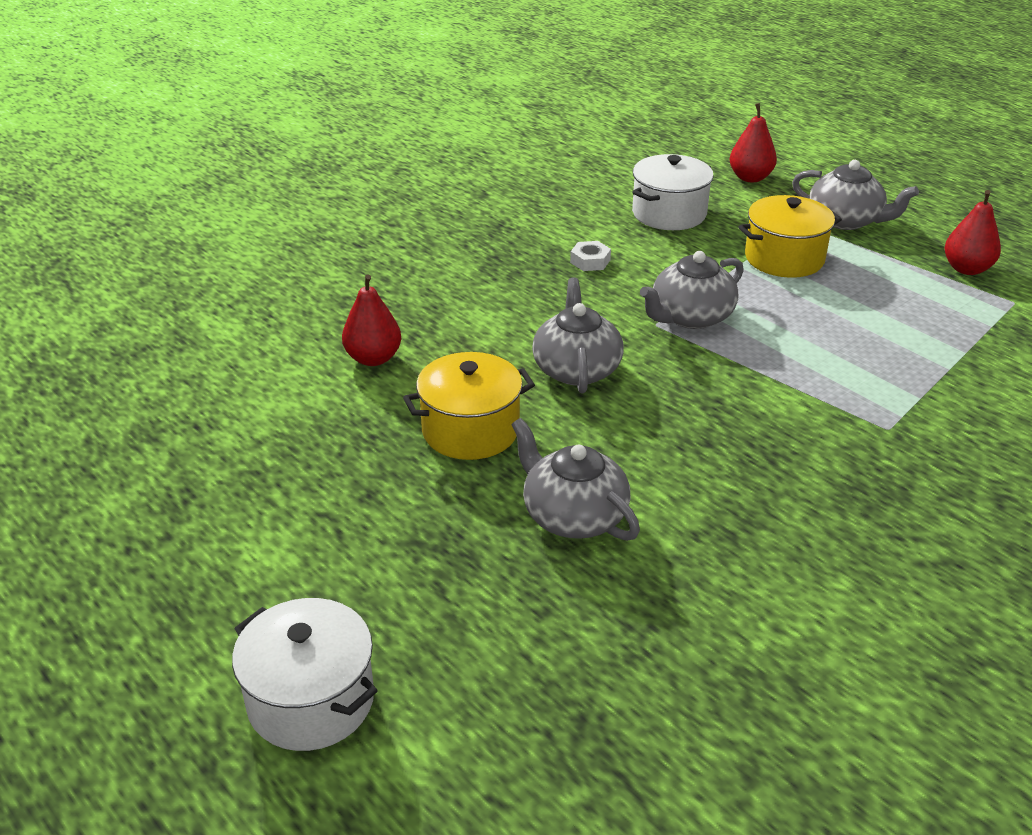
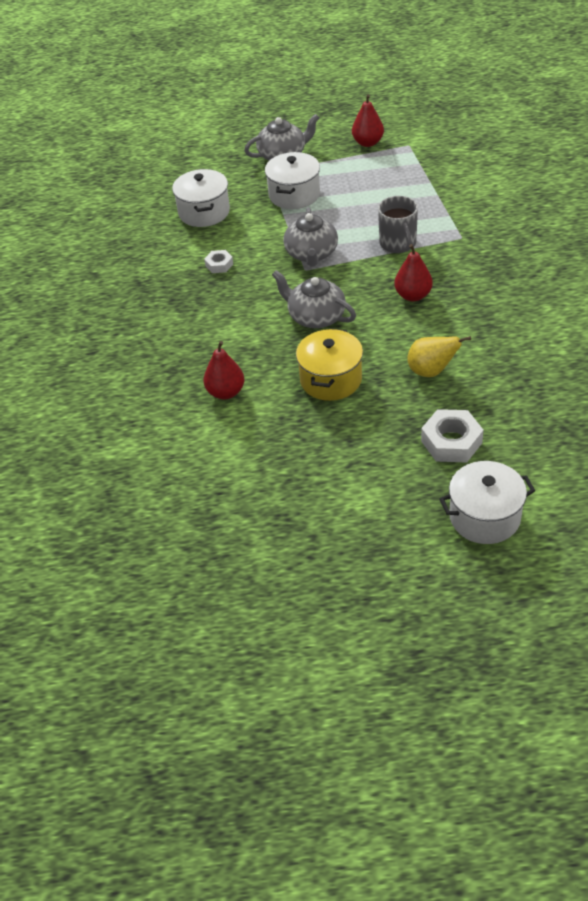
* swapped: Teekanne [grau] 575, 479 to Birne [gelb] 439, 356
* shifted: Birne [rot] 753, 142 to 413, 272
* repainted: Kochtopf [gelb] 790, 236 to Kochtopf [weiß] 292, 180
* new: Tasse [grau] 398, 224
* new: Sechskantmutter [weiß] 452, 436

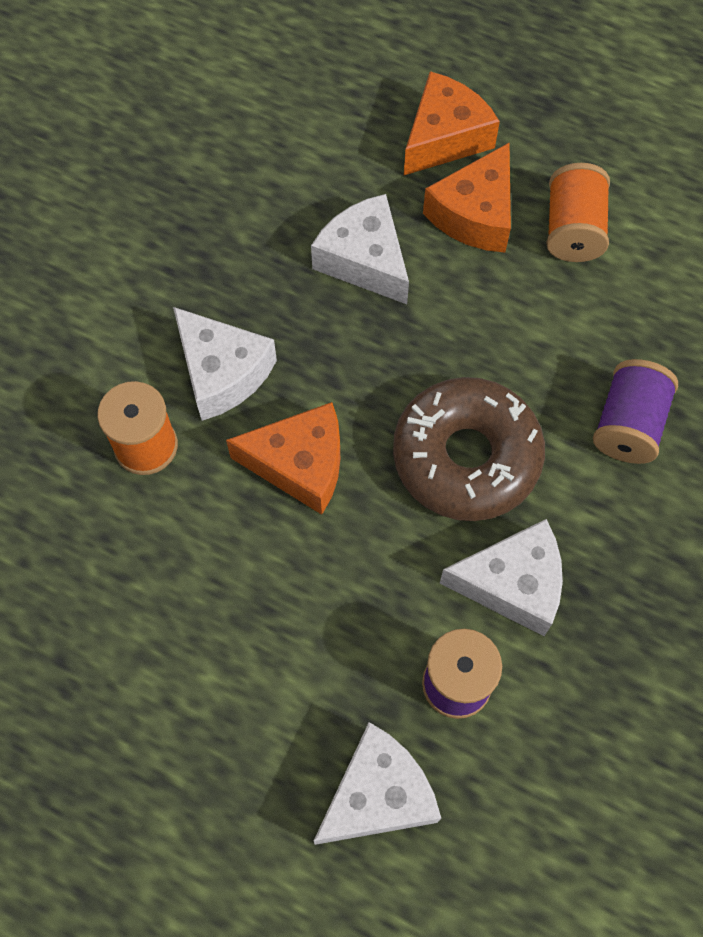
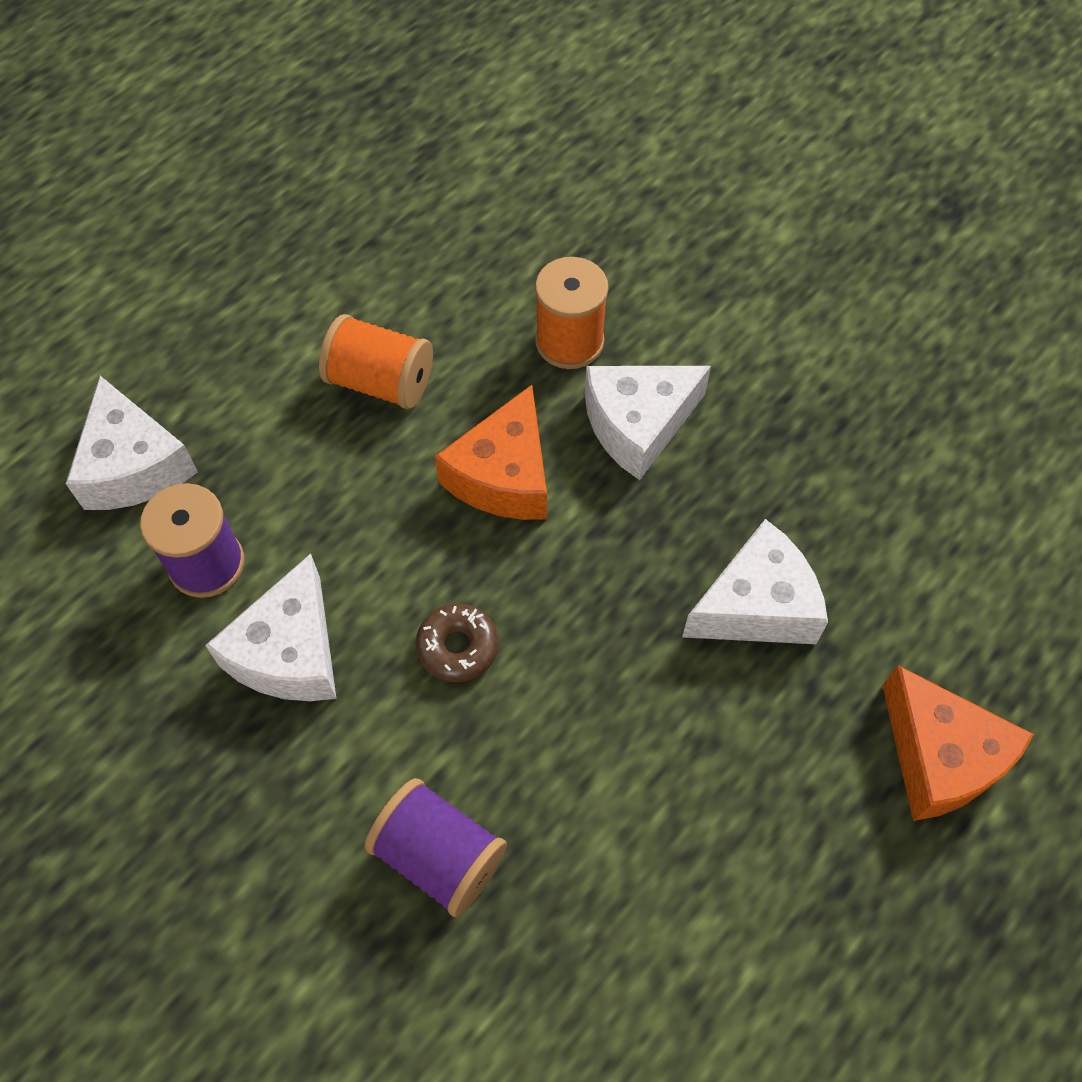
* scaled: Donut [braun] 469, 449 = 457, 643 x0.45
* gone: Käse [orange] 467, 198
* shifted: Garnrolle [orange] 578, 212 to 376, 361

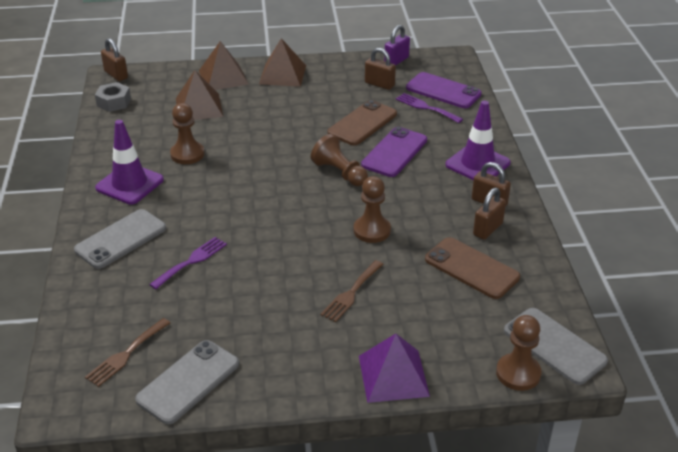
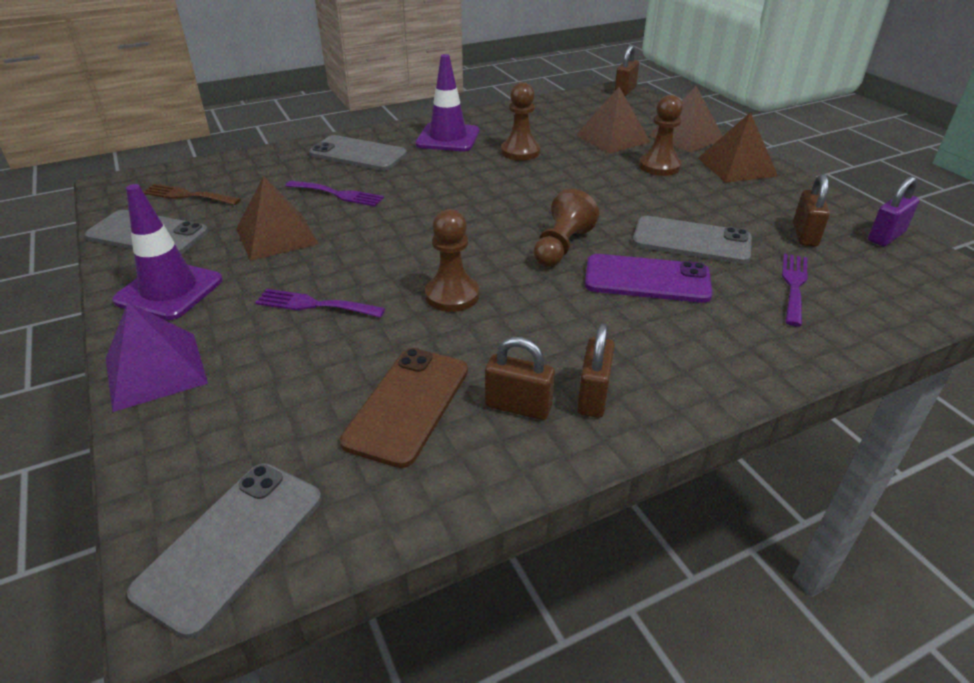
* gone: Sechskantmutter [grau] 113, 97
* repainted: Gabel [braun] 352, 291 to Gabel [lila] 320, 303
* repainted: Handy [braun] 362, 122 to Handy [grau] 692, 240
* rotated: Vorhängeschloss [lila] 397, 45 = 893, 211 60 degrees counterclockwise
* gone: Handy [lila] 444, 90
* shifted: Leitkegel [lila] 478, 140 to 167, 252
* shifted: Bauer [braun] 519, 353 to 661, 135
* new: Pyramide [braun] 277, 218

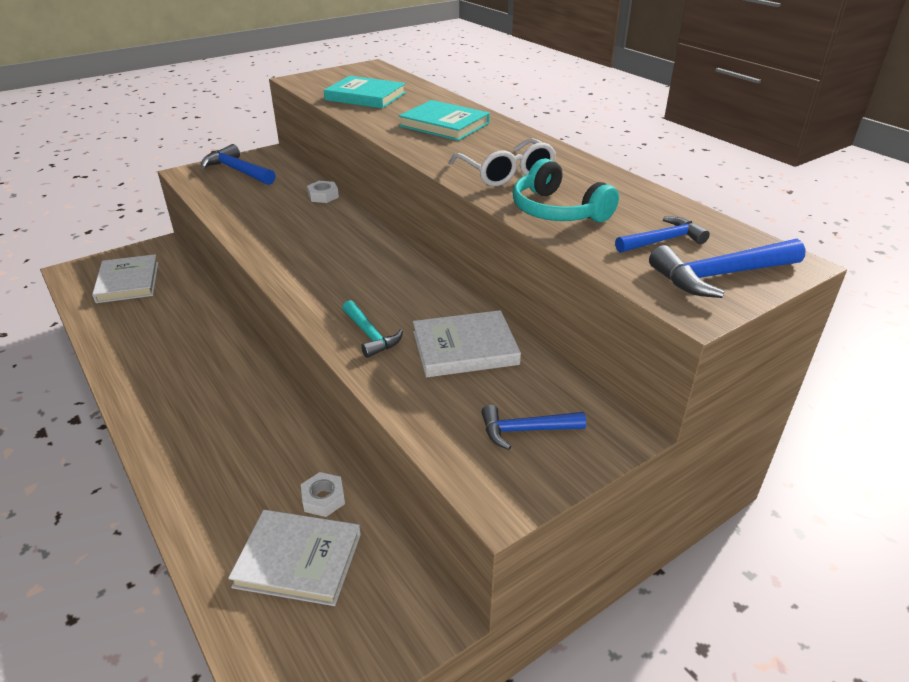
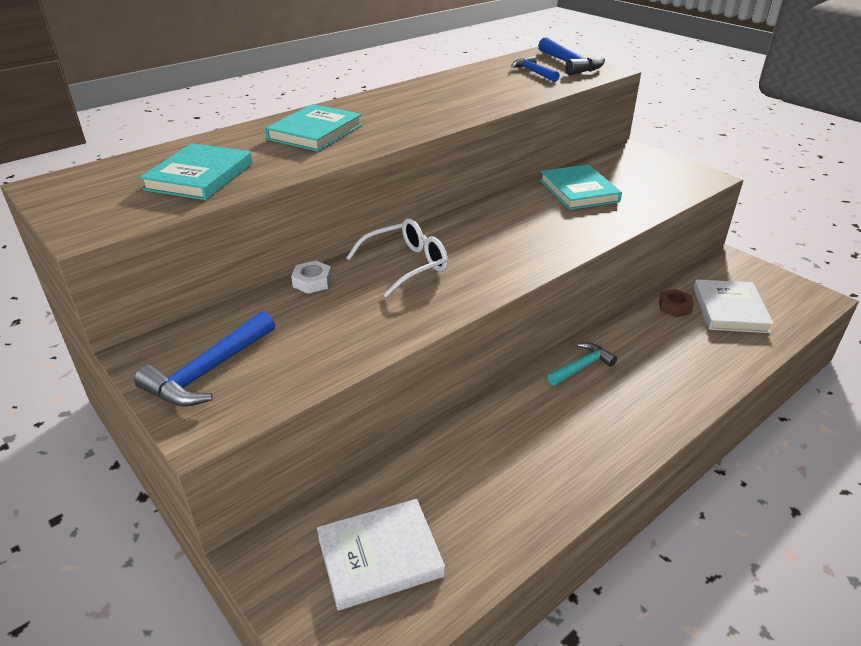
* repainted: Sechskantmutter [weiß] 323, 494 to Sechskantmutter [braun] 676, 303
* shifted: Hammer [türkis] 372, 329 to 582, 364
* repainted: Buch [weiß] 467, 343 to Buch [türkis] 581, 187
* shifted: Brille [weiß] 502, 162 to 397, 258
* gone: Hammer [blau] 534, 427
* gone: Kopfhörer [türkis] 566, 190

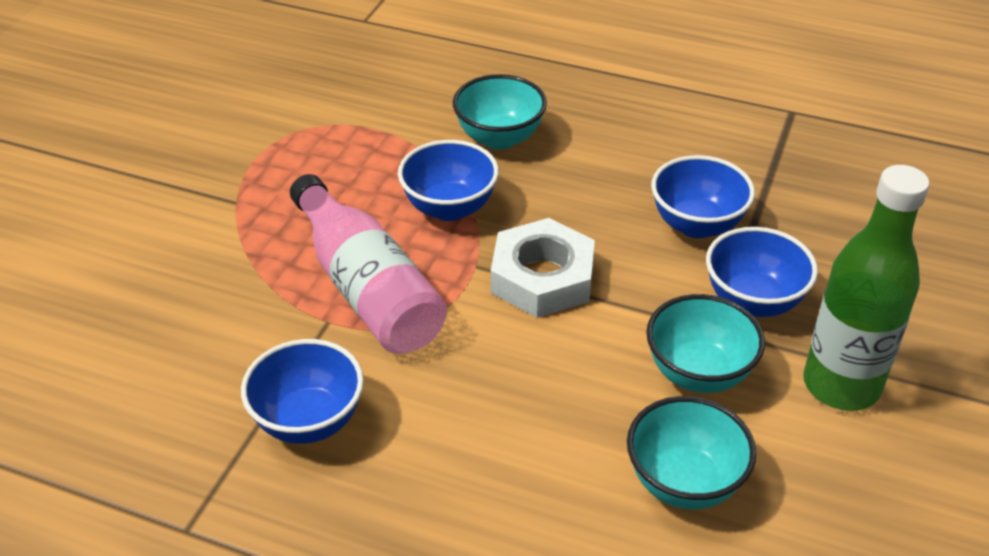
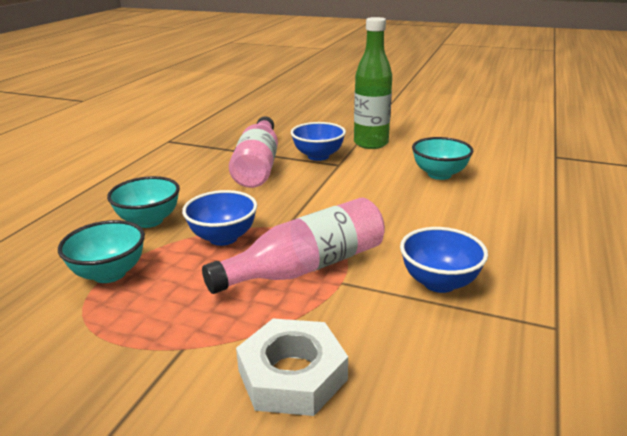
* shifted: Sechskantmutter [weiß] 543, 268 to 292, 367
* shifted: Schüssel [türkis] 705, 343 to 101, 251
* swapped: Schüssel [blau] 703, 196 to Flasche [rosa] 253, 152

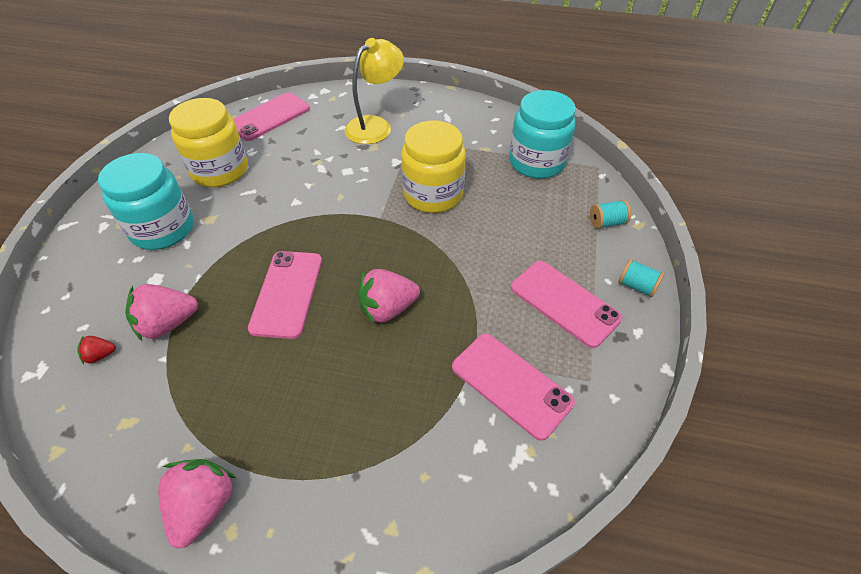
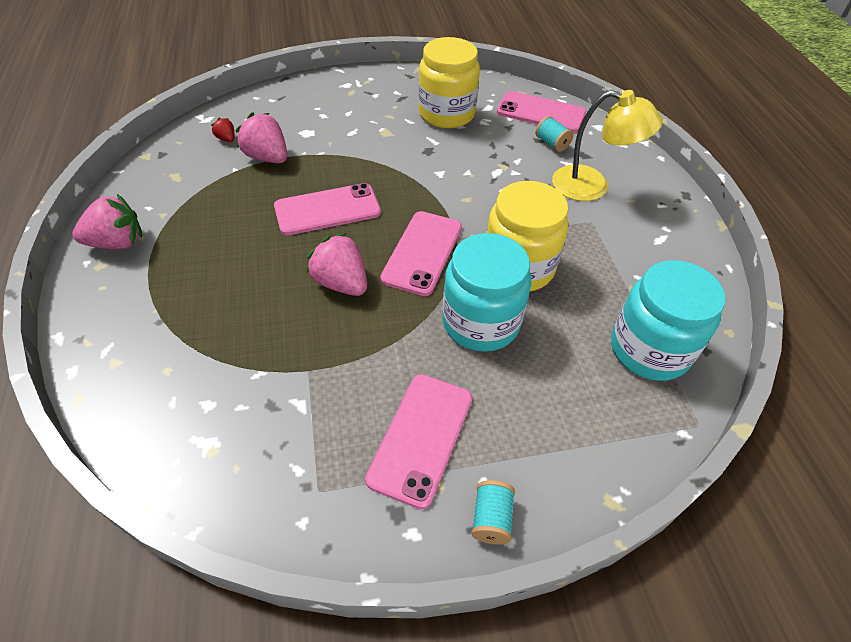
* shifted: Einmachglas [türkis] 146, 201 to 486, 292
* shifted: Handy [rosa] 513, 387 to 421, 253
* shifted: Garnrolle [türkis] 610, 214 to 554, 134

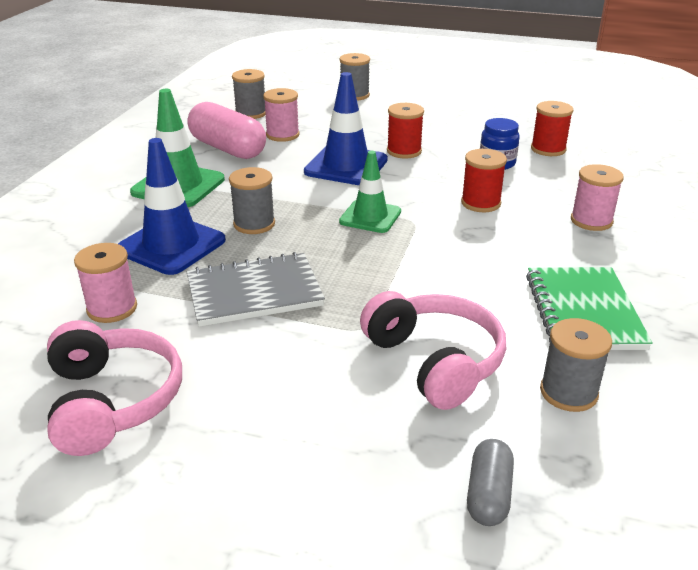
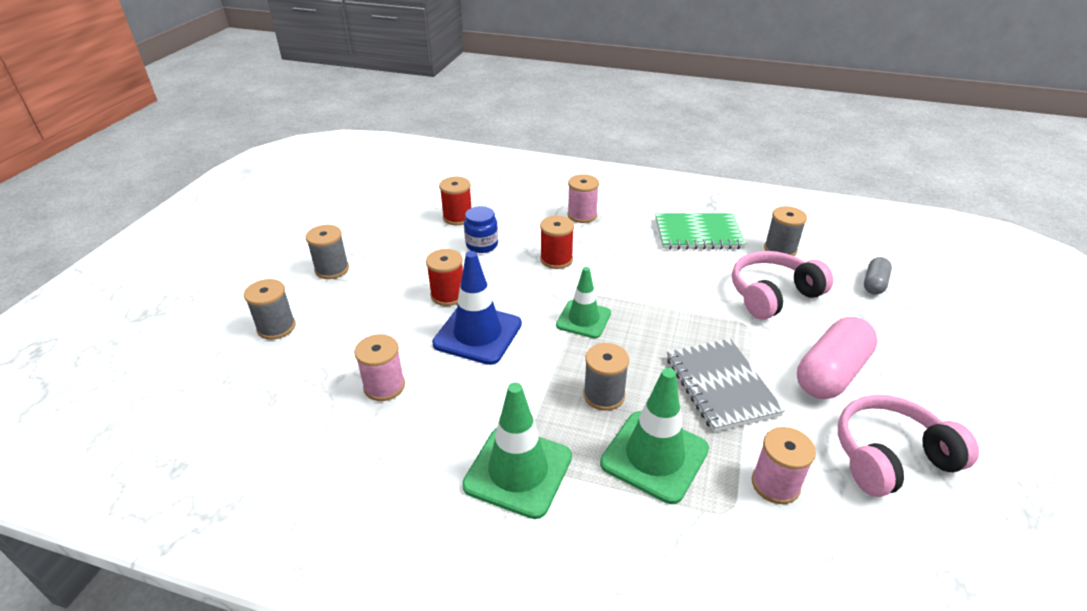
* repainted: Leitkegel [blau] 172, 206 to Leitkegel [grün] 654, 436
* shifted: Kapsel [rosa] 227, 130 to 837, 358
* shifted: Garnrolle [grau] 249, 94 to 327, 252
* rotated: Kapsel [grau] 490, 482 = 878, 276 75 degrees counterclockwise

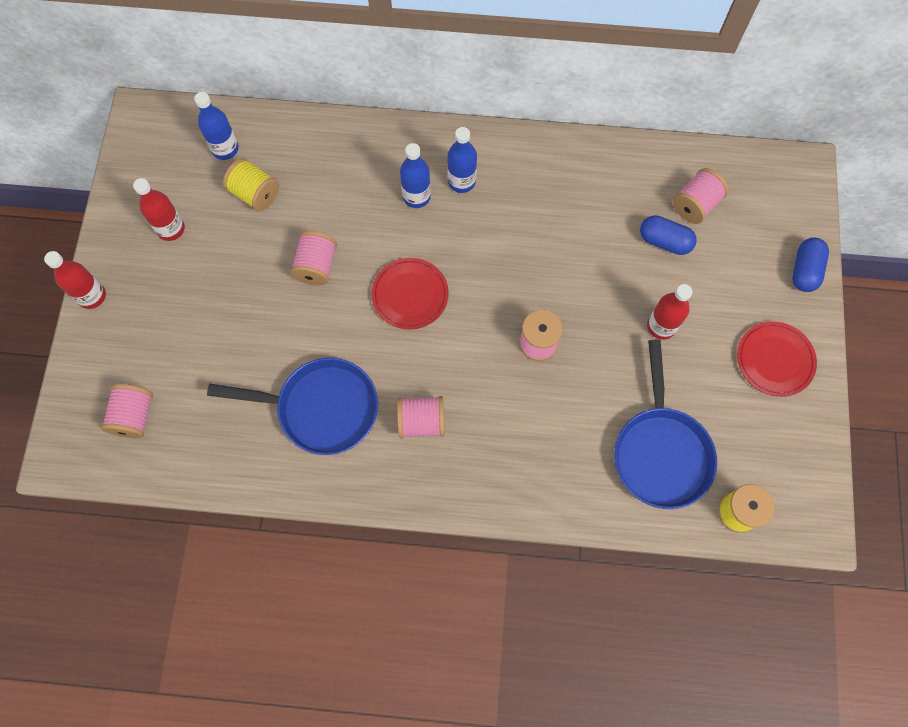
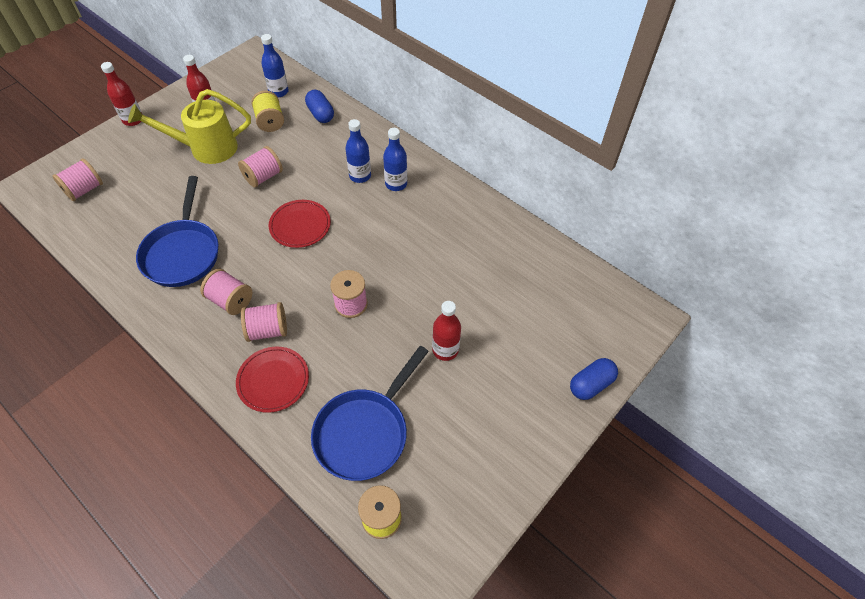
* rotated: Pfanne [blau] 292, 406 = 177, 231 45 degrees clockwise
* shifted: Kapsel [blau] 668, 235 to 319, 106
* shifted: Garnrolle [rosa] 701, 196 to 264, 322
* shifted: Teller [rot] 777, 359 to 272, 380
* new: Gießkanne [gelb] 189, 126

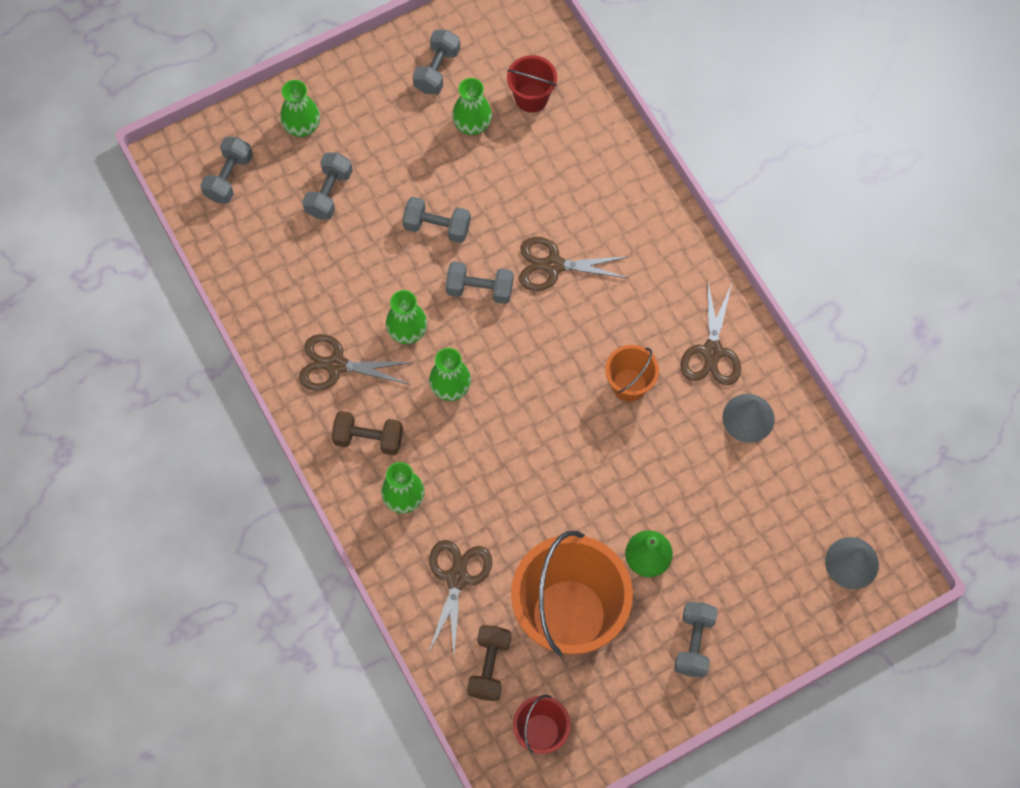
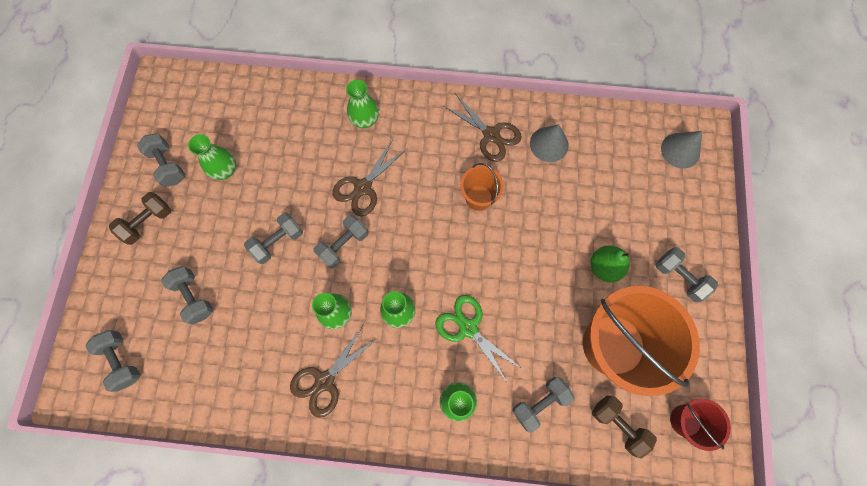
* shifted: Vase [grün] 300, 108 to 362, 104
* shifted: Hantel [braun] 367, 433 to 140, 218
* swapped: Schere [braun] 460, 597 to Hantel [grau] 543, 405
* gone: Eimer [rot] 532, 84
* new: Schere [grün] 478, 339

